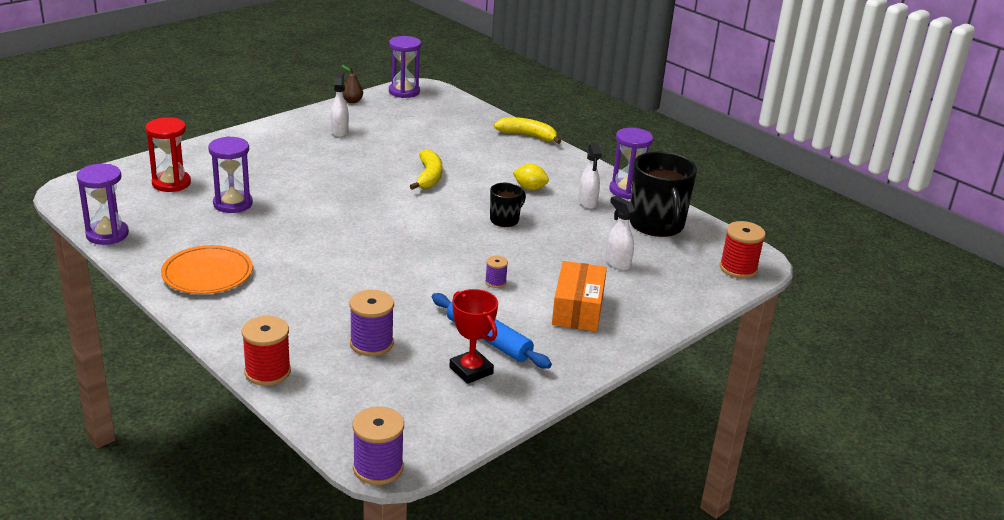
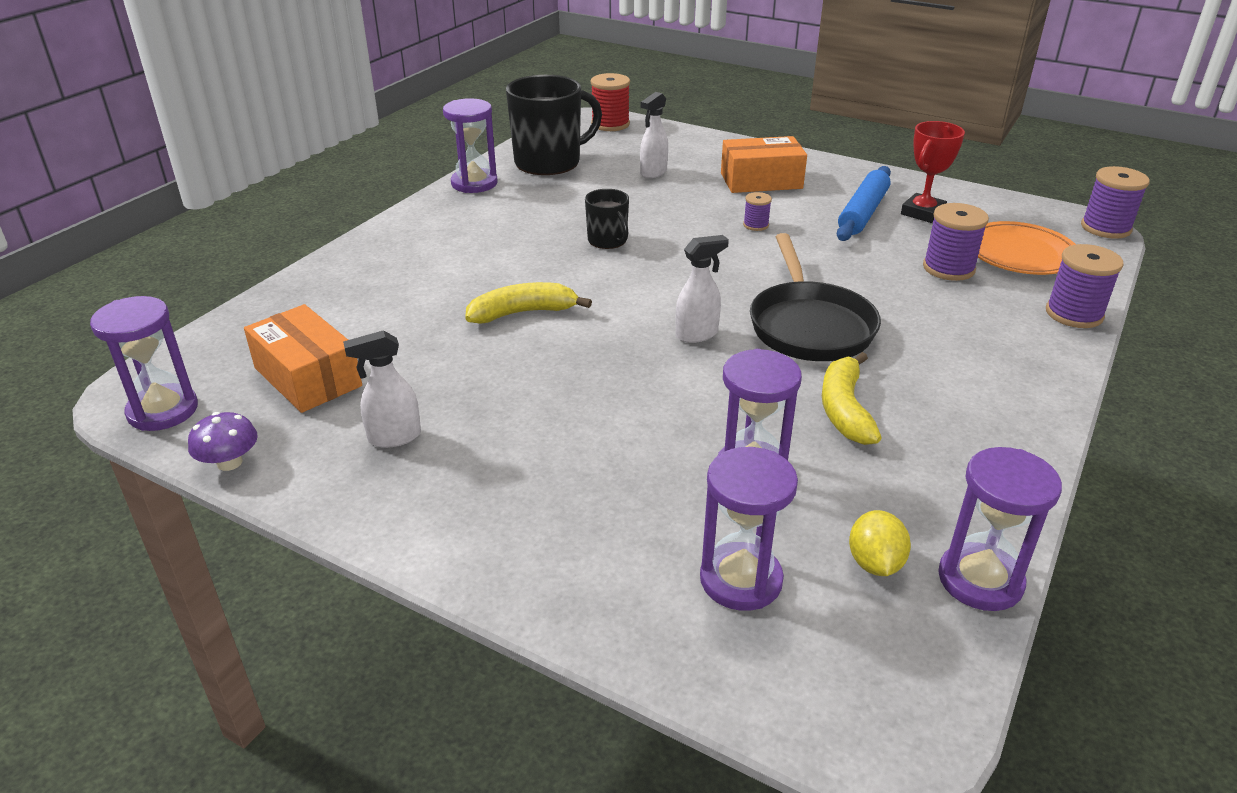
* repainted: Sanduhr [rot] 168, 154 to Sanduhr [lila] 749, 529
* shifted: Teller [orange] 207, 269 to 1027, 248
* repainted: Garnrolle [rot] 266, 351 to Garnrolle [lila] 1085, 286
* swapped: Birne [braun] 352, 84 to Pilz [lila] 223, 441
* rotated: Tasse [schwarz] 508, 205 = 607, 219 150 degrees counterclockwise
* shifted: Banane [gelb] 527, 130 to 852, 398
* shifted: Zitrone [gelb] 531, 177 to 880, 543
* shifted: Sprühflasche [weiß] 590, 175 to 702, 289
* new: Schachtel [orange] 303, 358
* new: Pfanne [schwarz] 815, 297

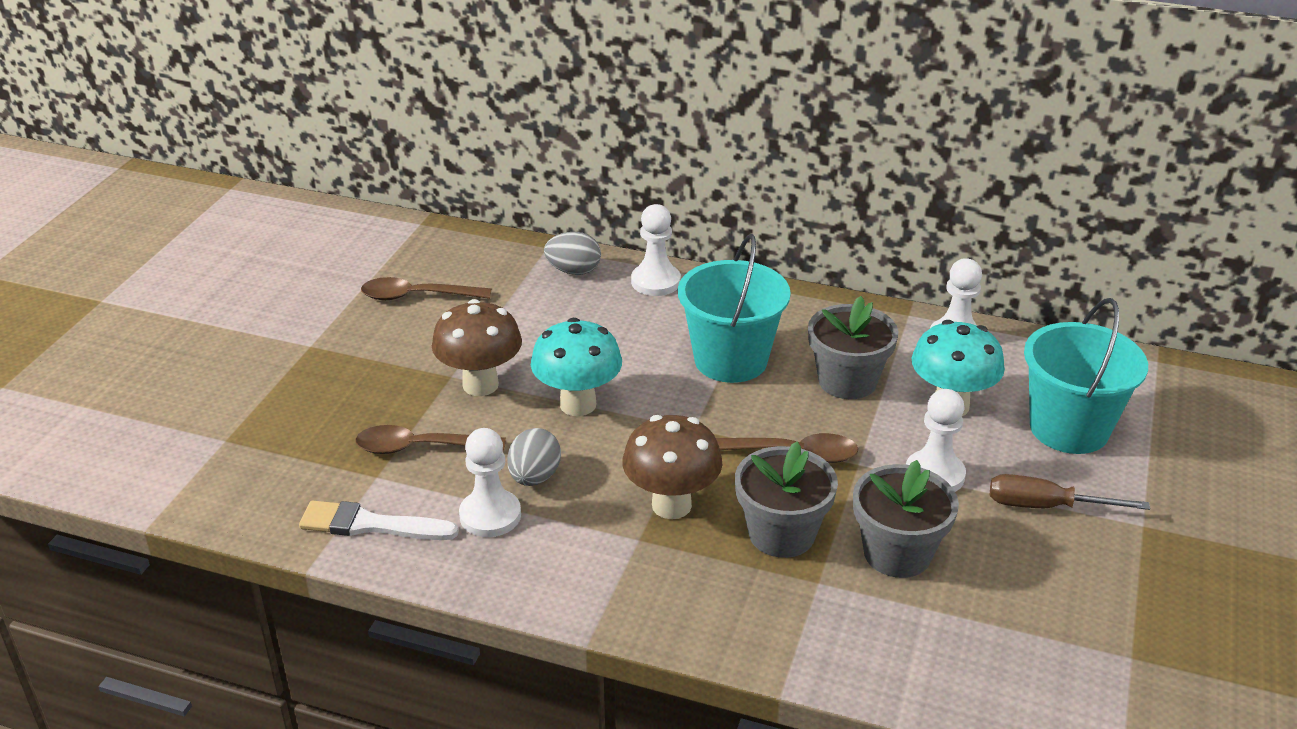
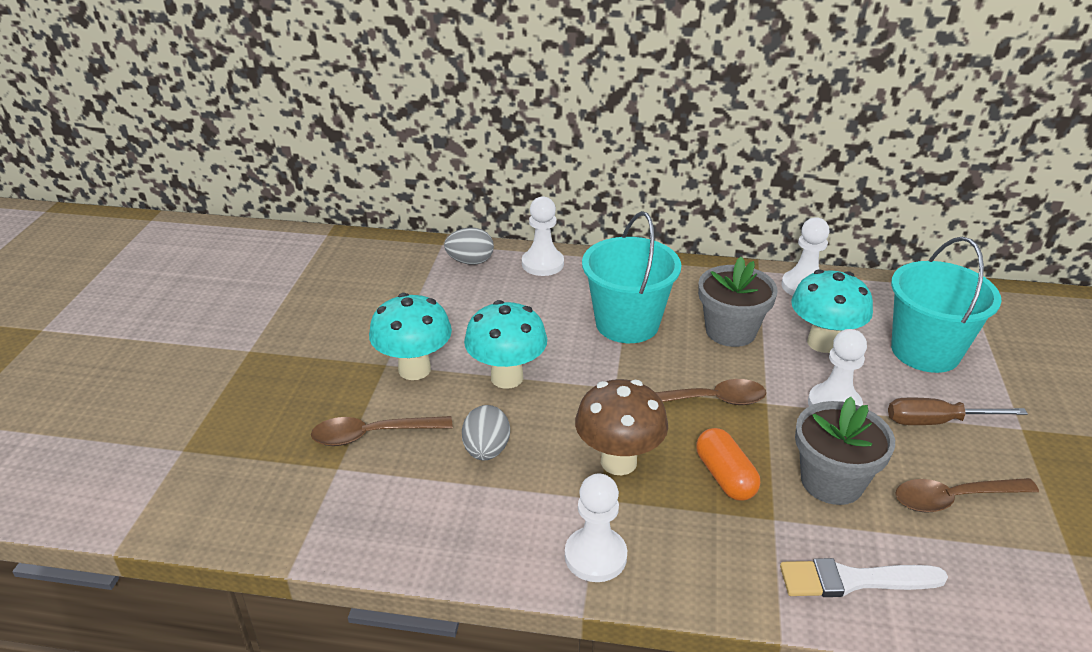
* shifted: Pinsel [weiß] 379, 520 to 864, 577
* shifted: Löffel [braun] 426, 288 to 967, 495
* repainted: Pilz [braun] 477, 347 to Pilz [türkis] 410, 336
* shifted: Bauer [weiß] 490, 482 to 596, 528
* swapped: Blumentopf [grau] 786, 499 to Kapsel [orange] 728, 464

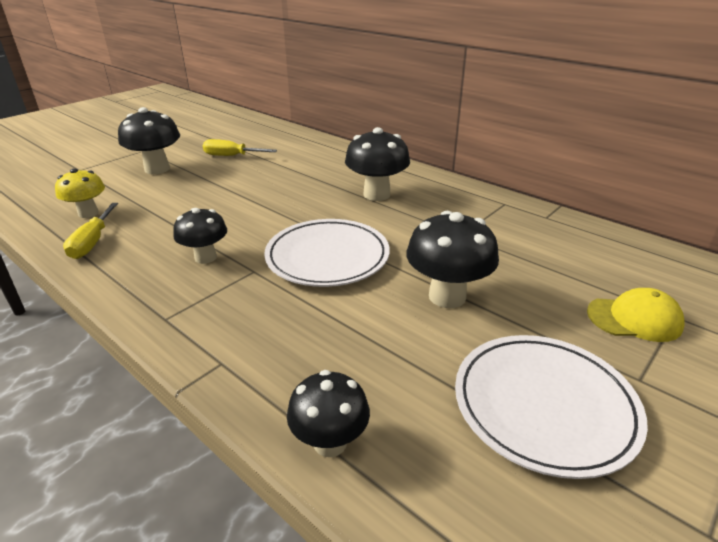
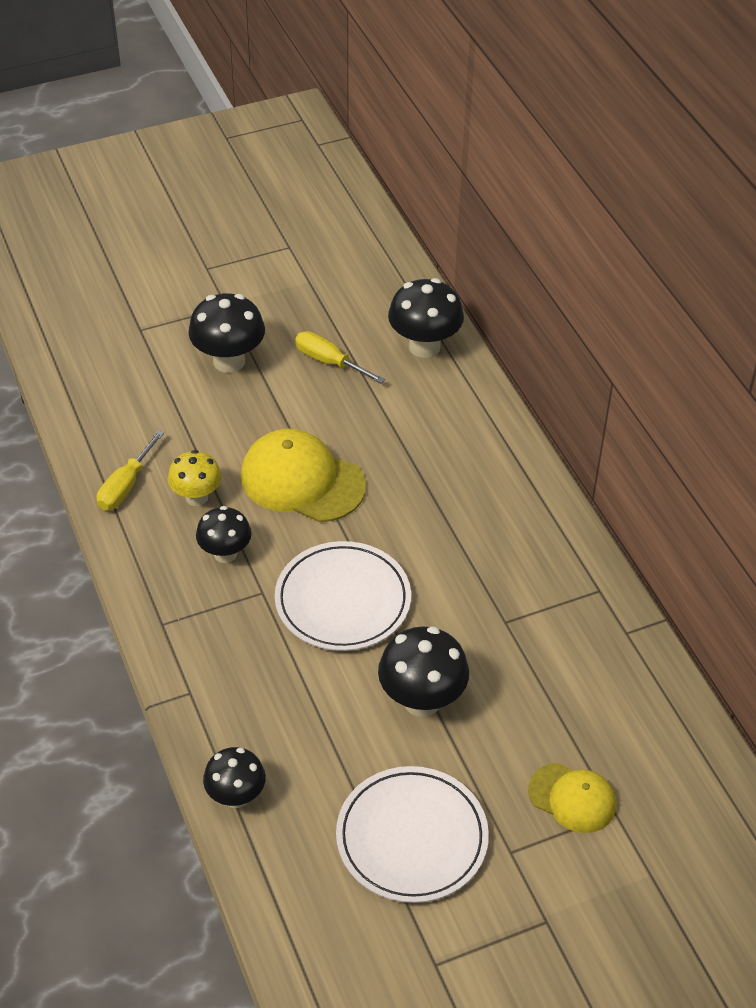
* shifted: Pilz [gelb] 80, 193 to 195, 478
* shifted: Pilz [schwarz] 377, 164 to 426, 318
* new: Kappe [gelb] 303, 475

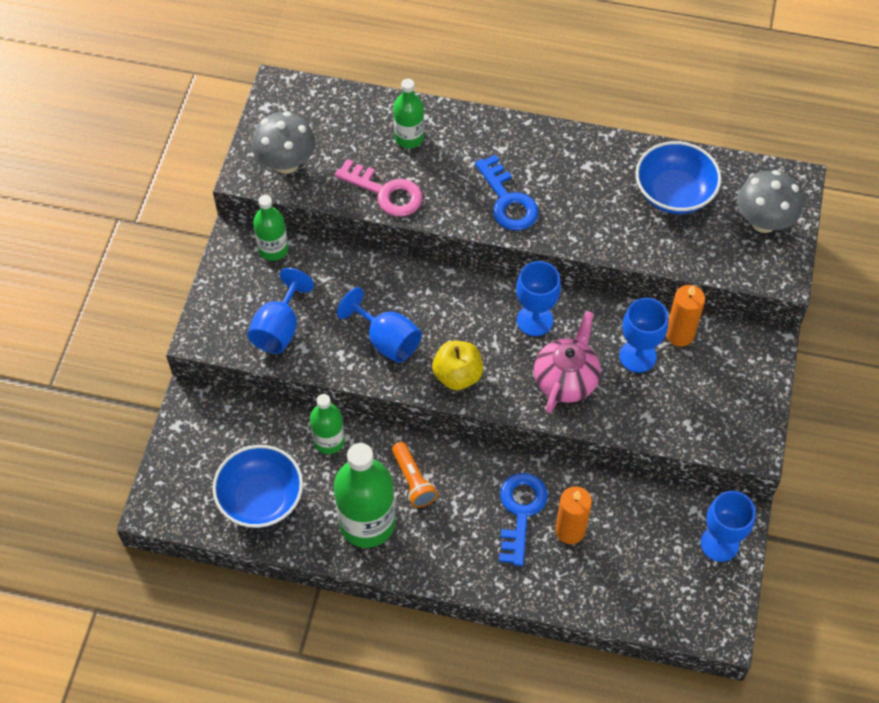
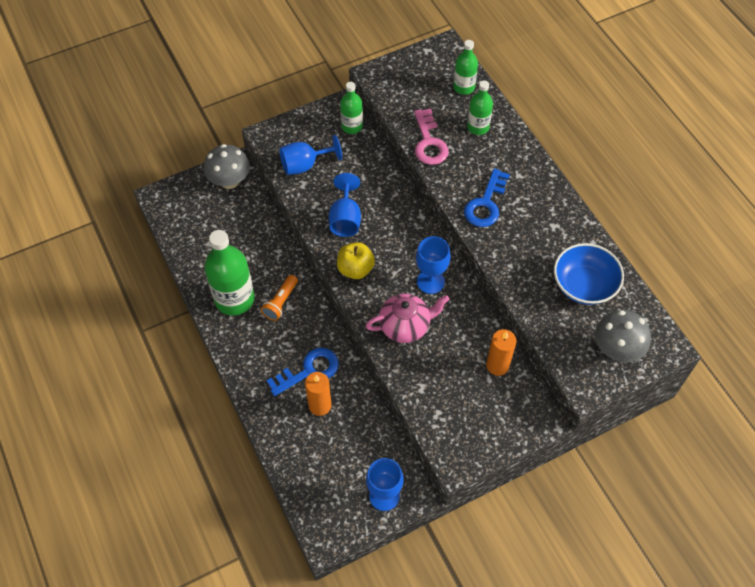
* gone: Schüssel [blau] 257, 486
* shifted: Pilz [grau] 283, 142 to 227, 166
* shifted: Flasche [grün] 327, 424 to 465, 67
* gone: Kelch [blau] 643, 335

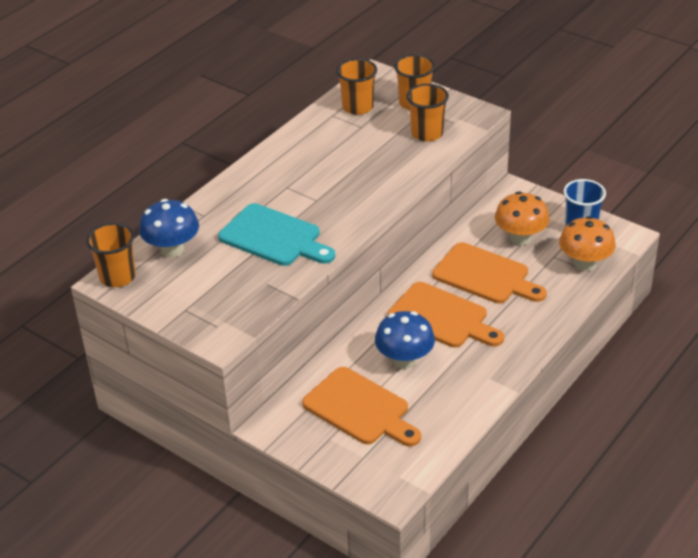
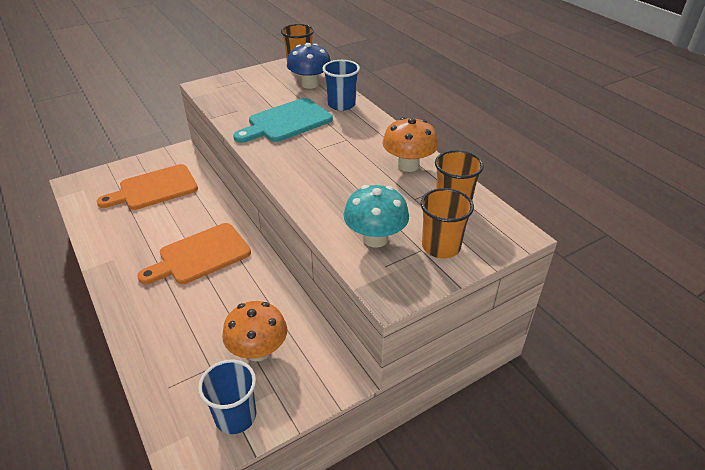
* gone: Pilz [blau] 405, 340
* swapped: Becher [orange] 427, 112 to Pilz [türkis] 376, 216
* gone: Schneidebrett [orange] 489, 273
* shifted: Pilz [orange] 587, 243 to 410, 144
* new: Becher [blau] 341, 85

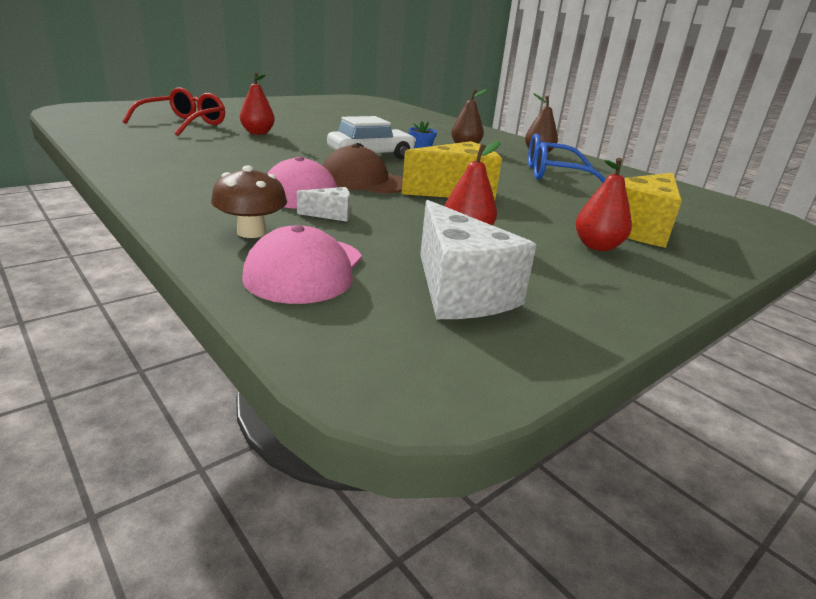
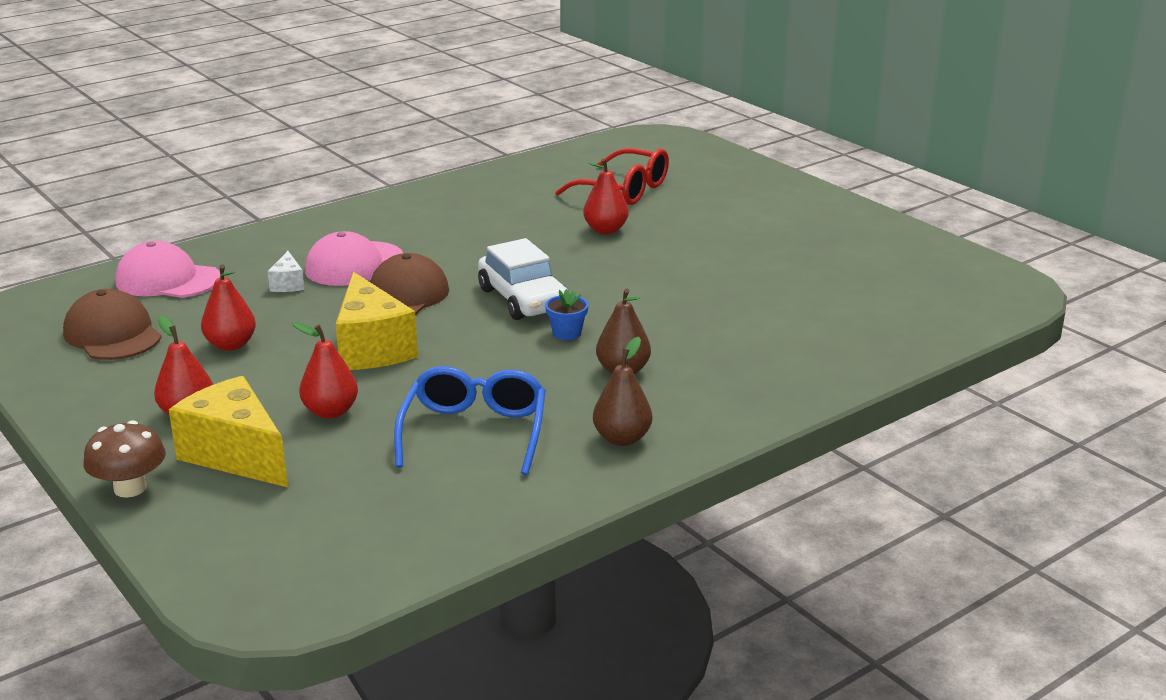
* shifted: Pilz [braun] 249, 201 to 124, 459
* swapped: Käse [weiß] 478, 259 to Kappe [braun] 112, 324
* new: Birne [rot] 325, 370

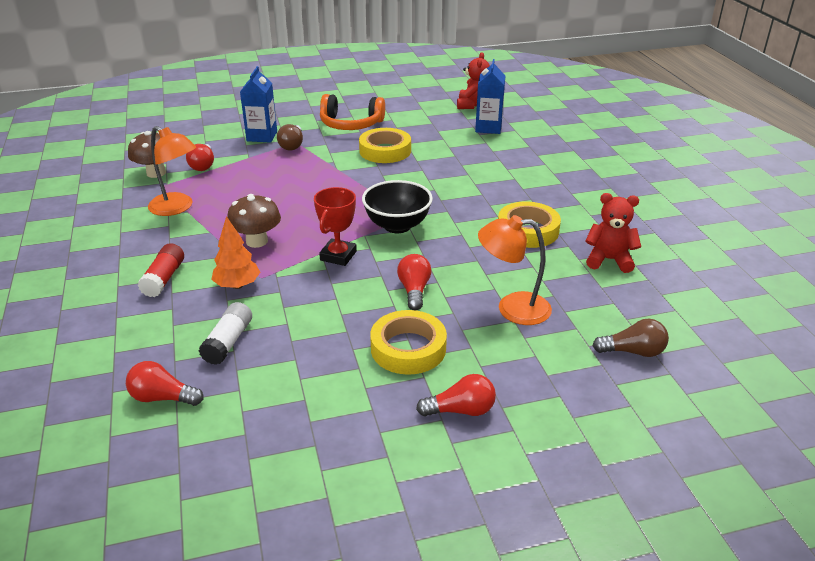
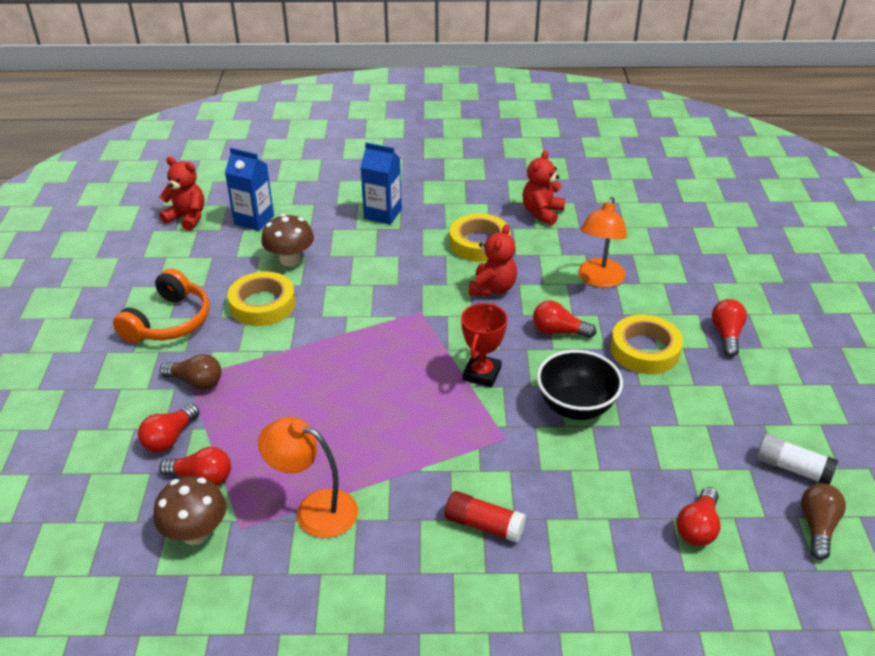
* rotated: Lampe [orange] 172, 171 = 308, 477 120 degrees counterclockwise
* shifted: Klebestift [weiß] 225, 333 to 797, 459
* gone: Baum [orange] 235, 252
* shifted: Pilz [braun] 254, 221 to 287, 240
* shifted: Getränkekarton [blau] 258, 104 to 381, 183
* rotated: Pokal [rot] 335, 226 = 484, 345 75 degrees clockwise
* shifted: Schüssel [schwarz] 397, 206 to 580, 385
* shifted: Glühbirne [braun] 631, 338 to 823, 521
* new: Glühbirne [rot] 168, 428
* new: Teddybär [rot] 493, 260

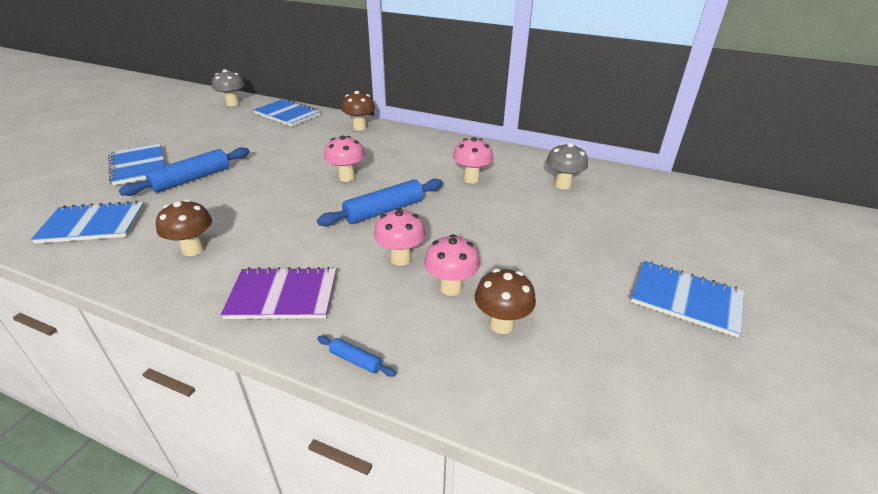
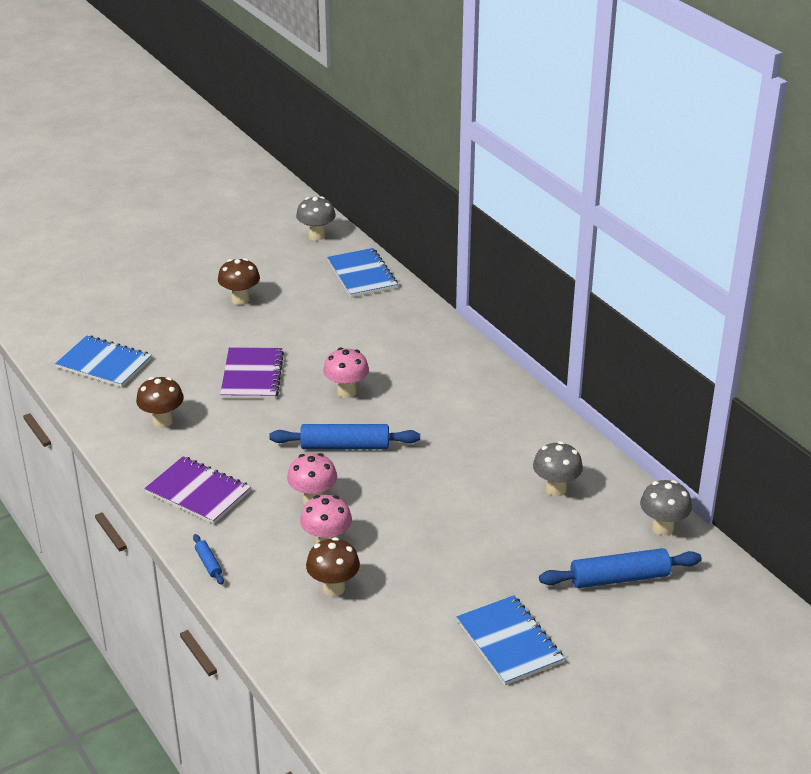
* gone: Notizbuch [blau] 136, 164
* shifted: Nudelholz [blau] 184, 171 to 620, 568
* shifted: Pilz [braun] 358, 111 to 239, 281
* gone: Pilz [rosa] 473, 160
* new: Notizbuch [lila] 252, 373
* new: Pilz [grau] 666, 507

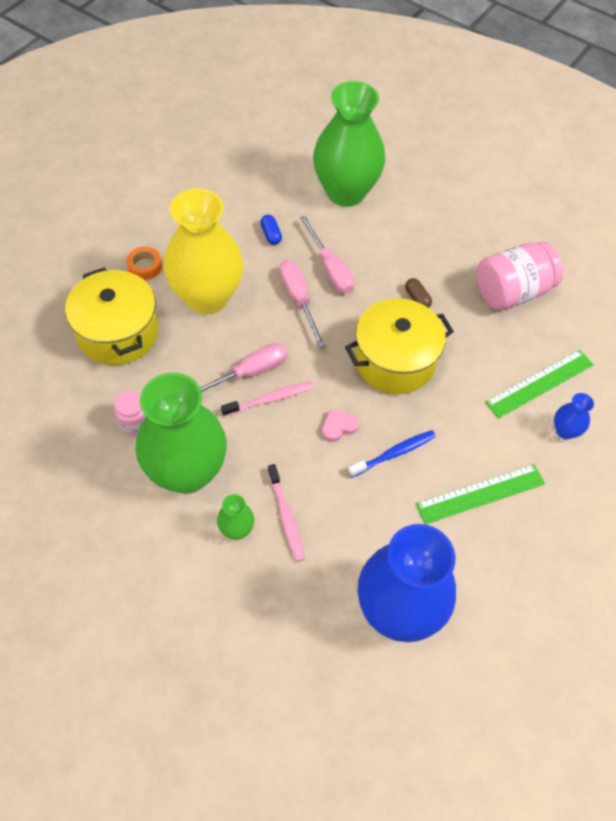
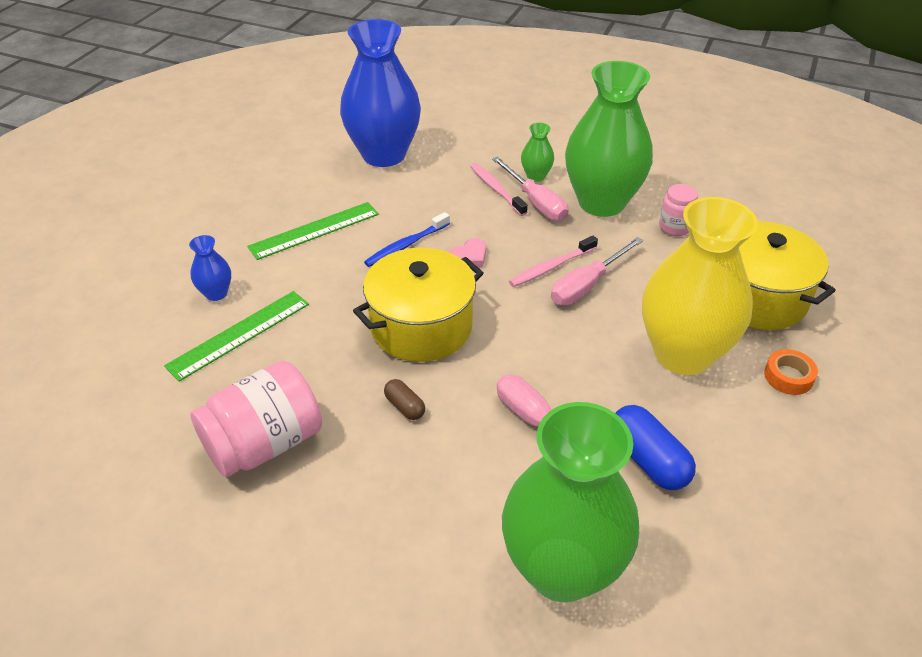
* scaled: Kapsel [blau] 271, 230 = 656, 447 x1.81
* shifted: Schraubenzieher [rosa] 302, 303 to 530, 189

